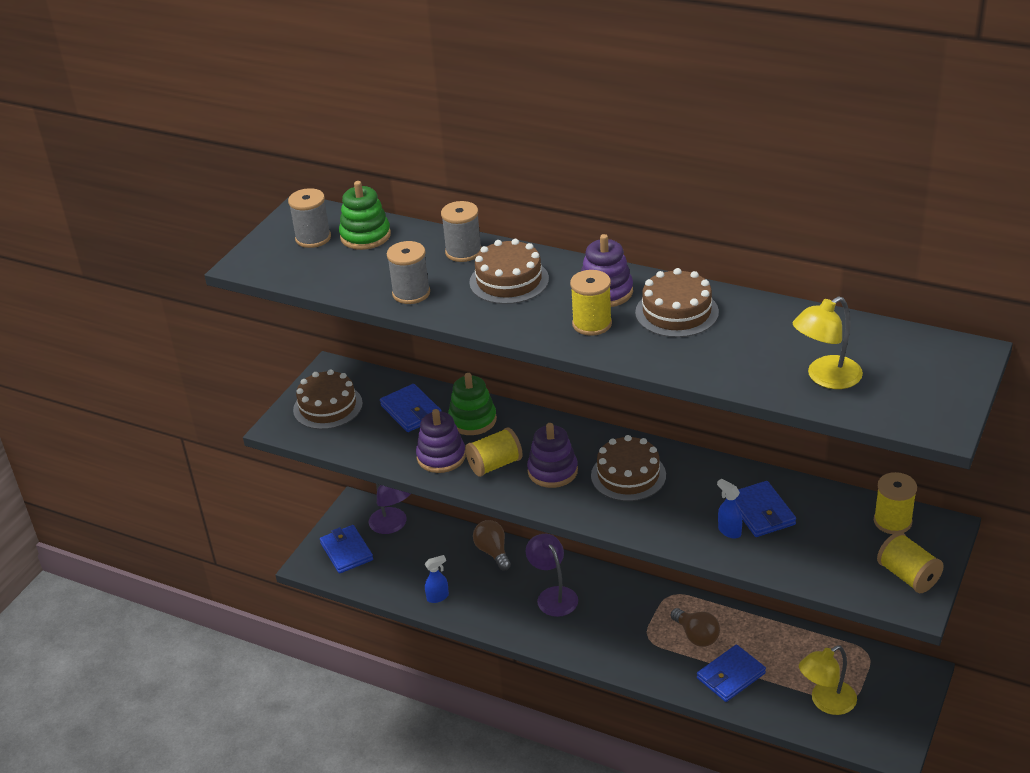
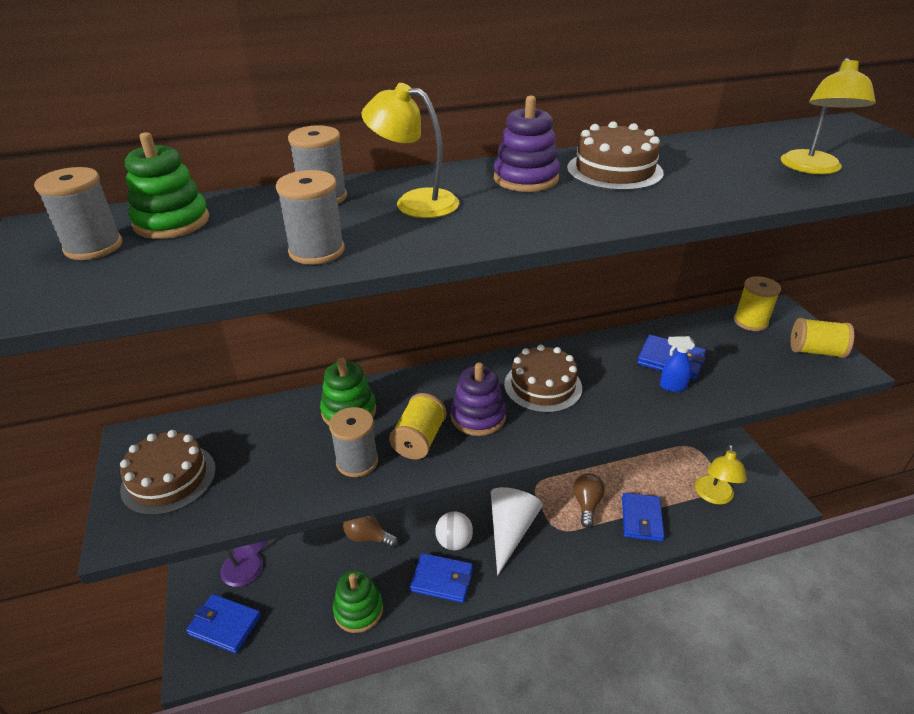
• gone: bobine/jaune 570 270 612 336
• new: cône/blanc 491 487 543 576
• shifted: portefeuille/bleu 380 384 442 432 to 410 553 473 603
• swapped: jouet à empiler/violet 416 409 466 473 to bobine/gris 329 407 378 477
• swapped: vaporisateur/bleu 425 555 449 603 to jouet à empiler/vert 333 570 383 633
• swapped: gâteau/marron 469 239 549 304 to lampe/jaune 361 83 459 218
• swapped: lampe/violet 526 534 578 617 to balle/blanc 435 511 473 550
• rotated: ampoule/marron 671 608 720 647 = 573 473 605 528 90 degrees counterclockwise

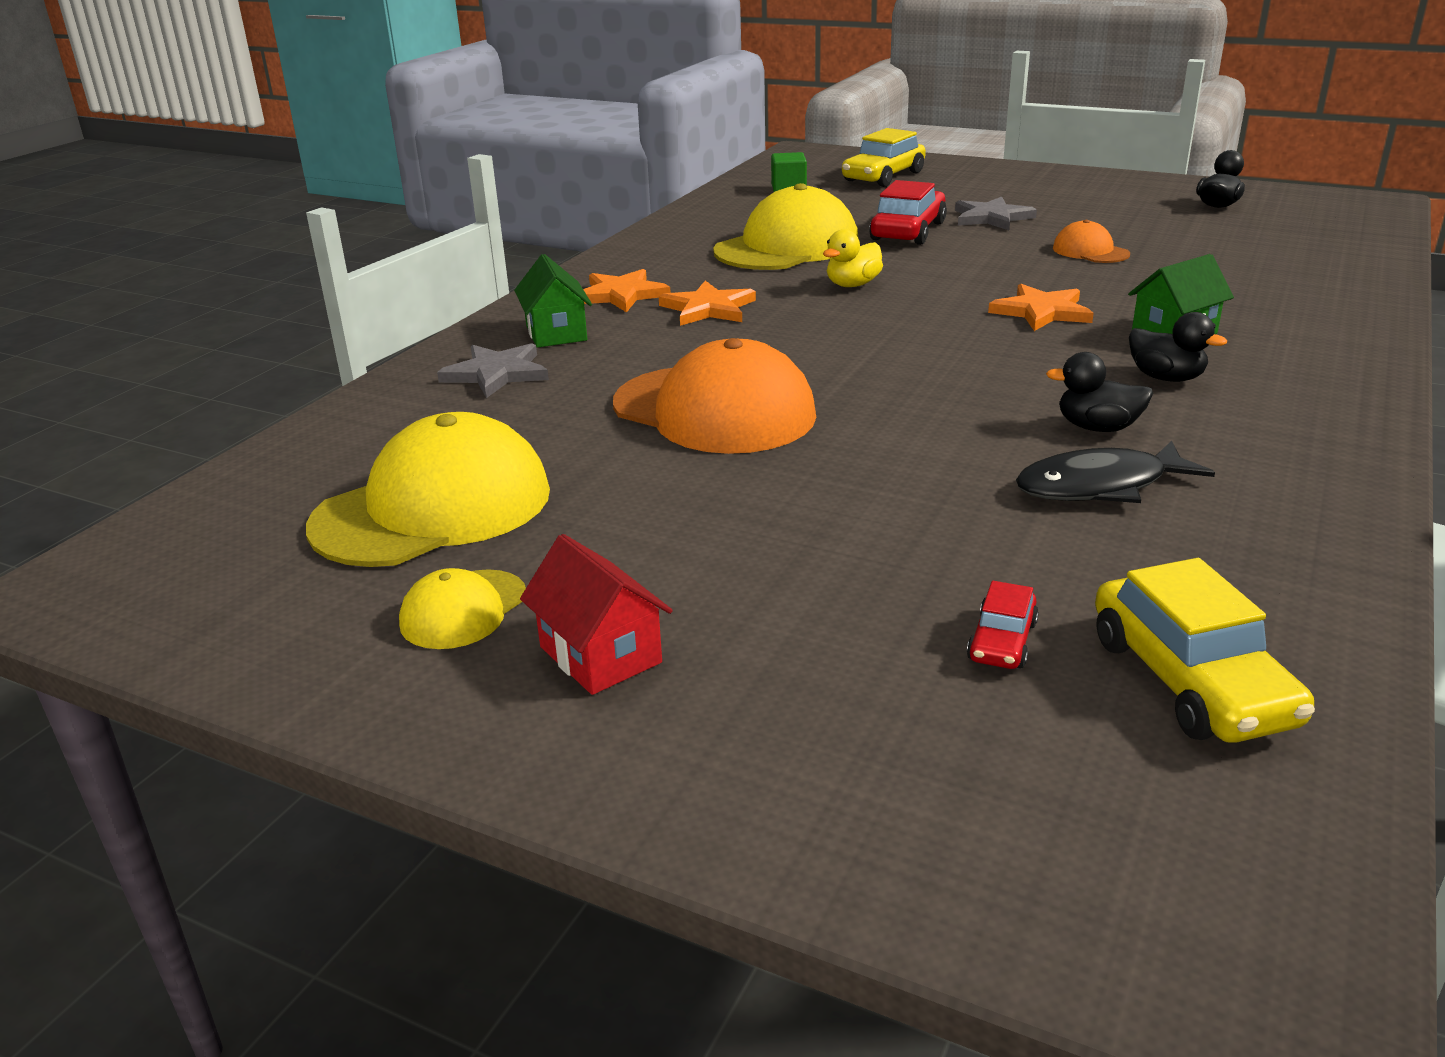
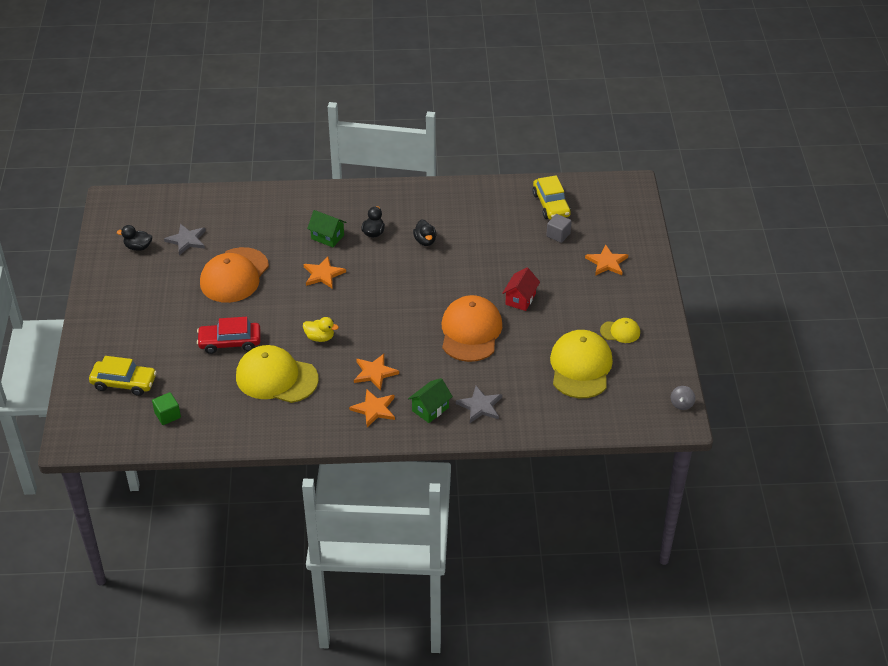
• gone: poisson/noir 1016 440 1215 503
• new: étoile/orange 585 244 628 276
• new: toupie/gris 671 386 695 410
• shifted: maison/rouge 520 534 673 695 to 502 267 540 311
• shifted: étoile/gris 955 197 1037 230 to 164 224 206 255
• swapped: voiture/rouge 967 581 1039 669 to cube/gris 546 214 572 243
• rotated: casquette/jaune 306 412 550 567 = 550 330 613 398 75 degrees clockwise
• rotated: voiture/jaune 1095 558 1315 743 = 533 175 571 220 120 degrees clockwise
• scaled: casquette/orange 1053 220 1130 263 = 200 247 269 303 x2.05

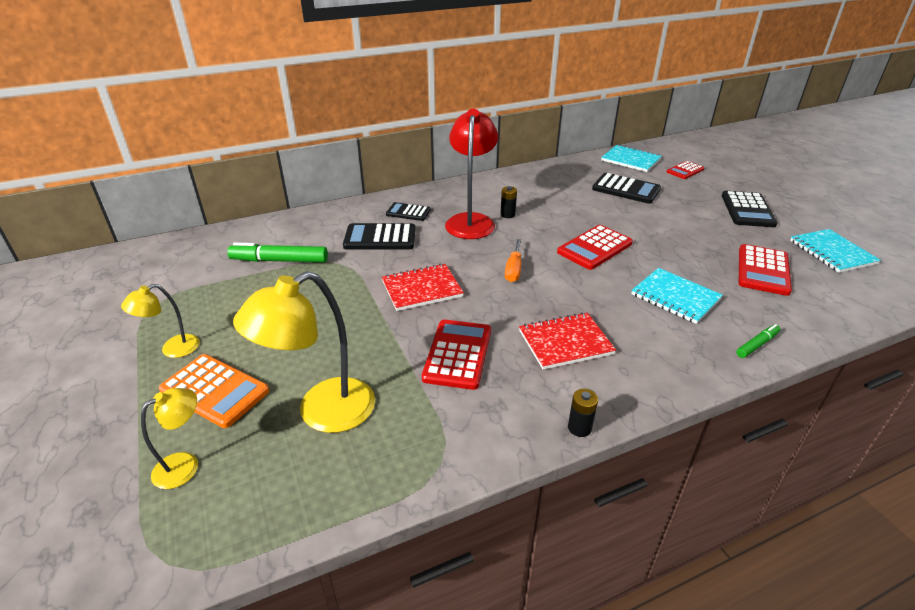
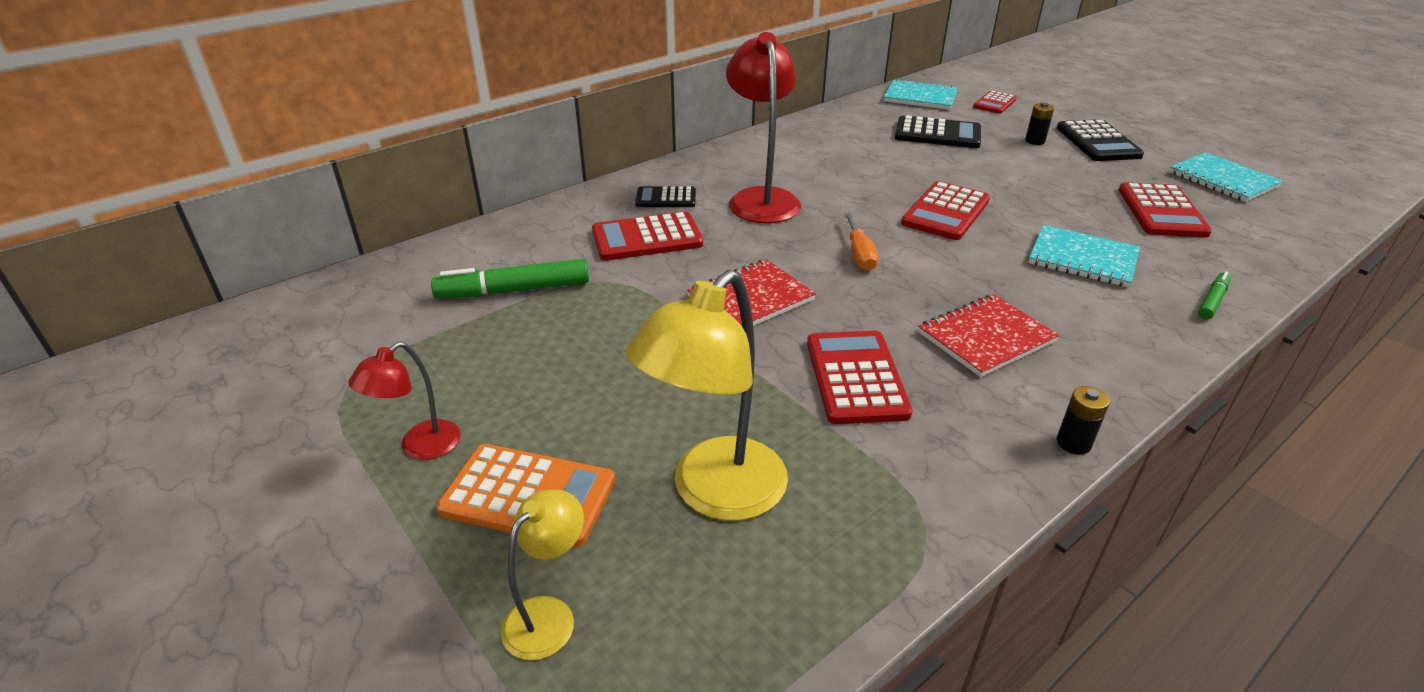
• shifted: pile/noir 500 186 517 218 to 1025 102 1054 145
• repainted: lampe/jaune 121 284 200 358 to lampe/rouge 349 342 461 460
• repainted: calculatrice/noir 343 223 416 250 to calculatrice/rouge 592 211 703 261

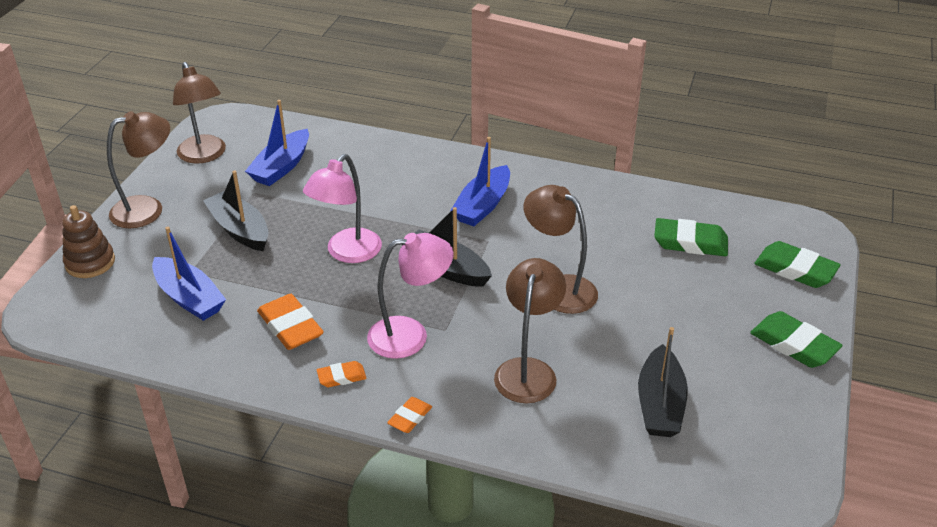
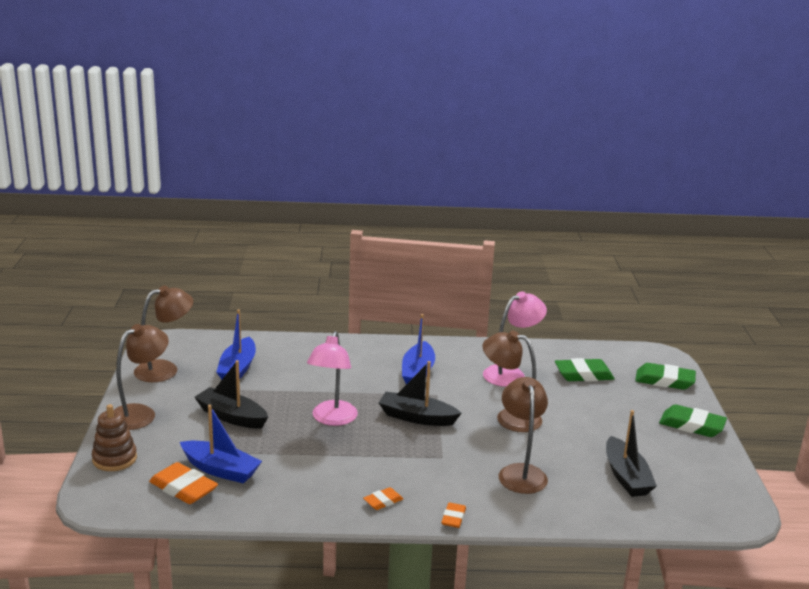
• shifted: gomme/orange 257 294 324 350 to 149 462 218 504
• shifted: lampe/rose 367 233 454 359 to 483 291 547 387
• rotated: lampe/marron 173 62 226 164 = 134 285 193 382 75 degrees counterclockwise

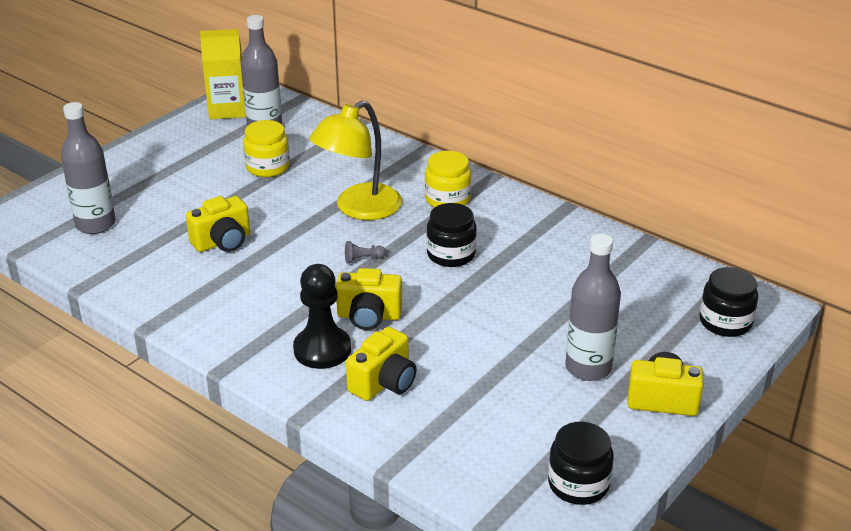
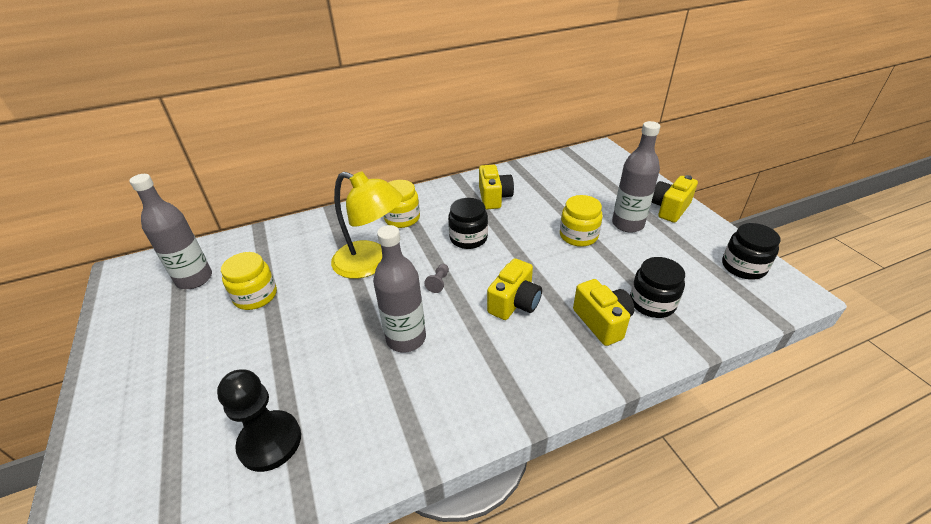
• gone: brique de lait/jaune 200 29 246 119
• new: bocal/jaune 560 195 603 247
• shifted: bouteille/gris 61 102 116 234 to 373 225 426 352
• shifted: appareil photo/jaune 186 196 250 252 to 479 165 514 209
• shifted: pion/noir 293 264 351 369 to 217 370 301 472
• shifted: bocal/noir 700 267 758 337 to 630 257 685 318
• rotated: lampe/jaune 309 101 402 220 = 331 171 403 279 45 degrees counterclockwise

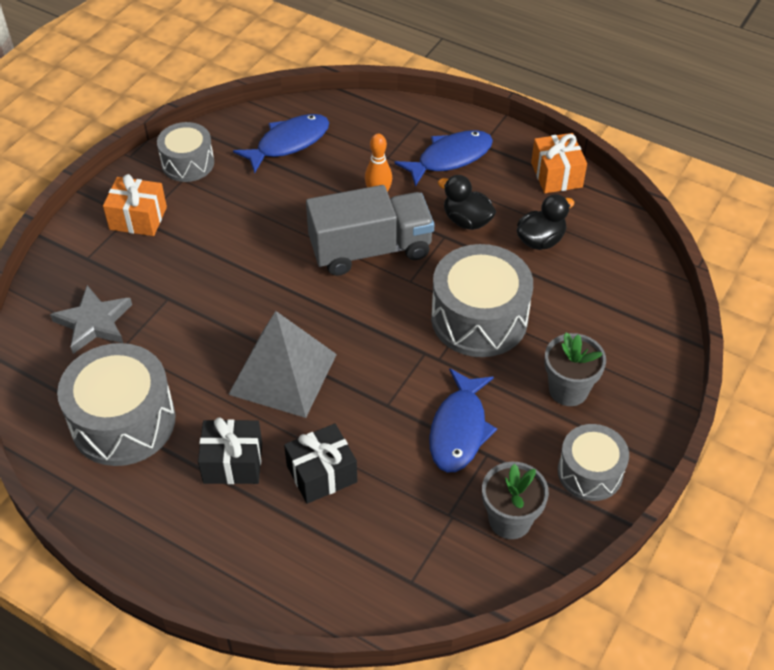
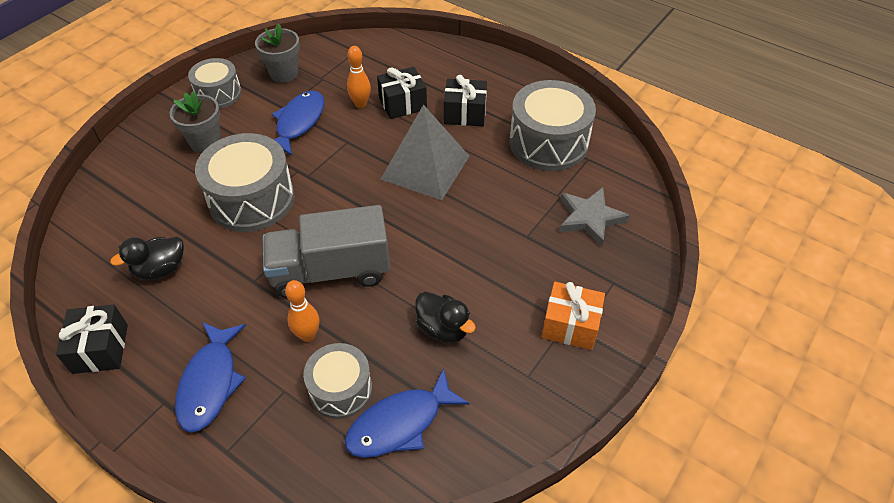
• new: quille/orange 347 46 371 108
• shifted: tambour/gris 157 122 214 182 to 303 343 372 419
• shifted: canard/noir 438 175 496 230 to 415 292 476 343
• repainted: cadeau/orange 531 133 587 193 to cadeau/noir 56 305 128 374
• rotated: poisson/bleu 394 130 493 187 = 175 322 246 433 60 degrees counterclockwise

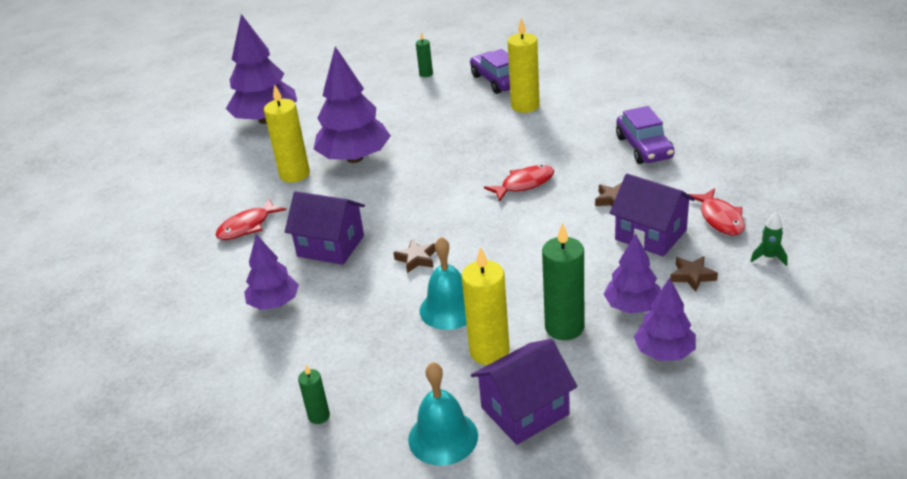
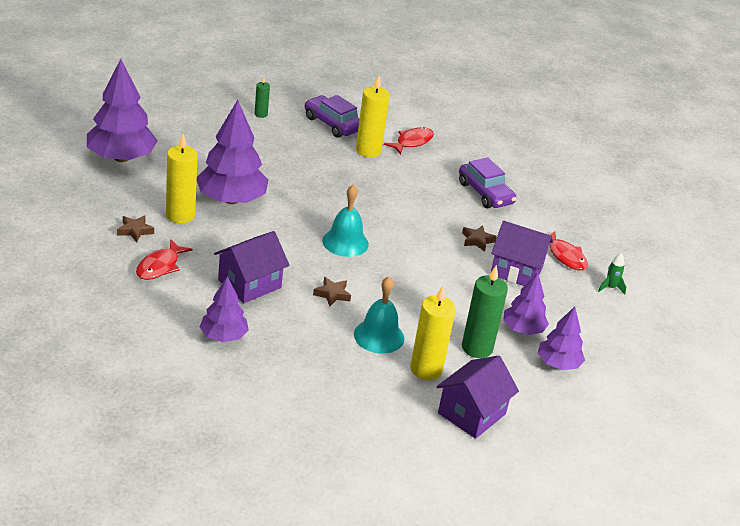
• gone: bougie/vert 298 365 330 424
• shifted: cloche/turquoise 408 362 478 466 to 322 185 369 257
• shifted: poisson/rouge 484 165 554 202 to 384 127 434 155
• shifted: étoile/marron 670 256 718 292 to 117 215 154 242
• rotated: maison/violet 285 191 365 265 = 214 231 289 303 45 degrees counterclockwise

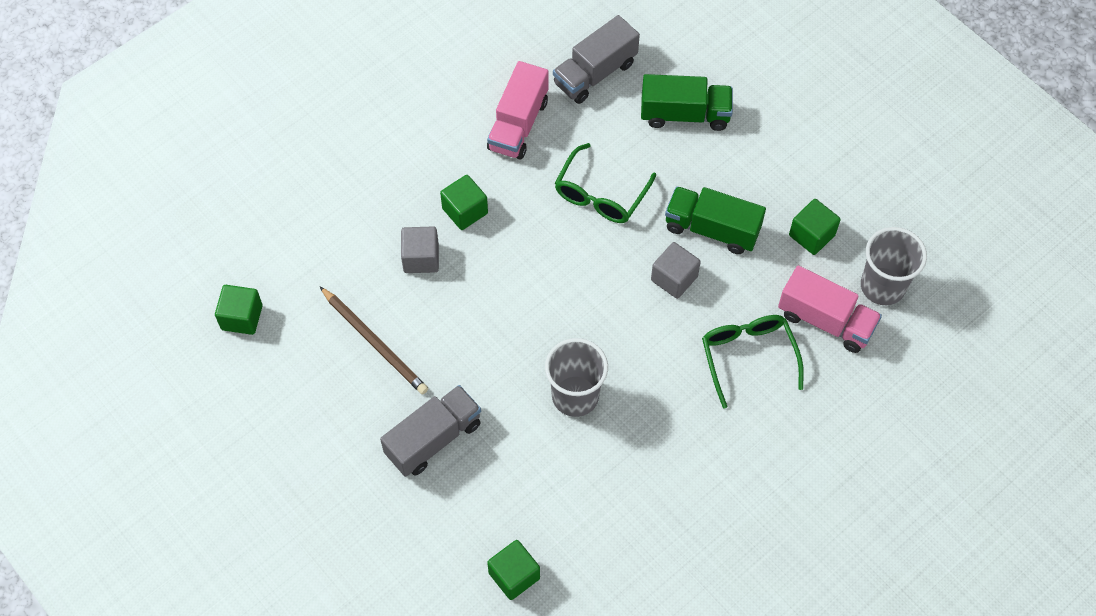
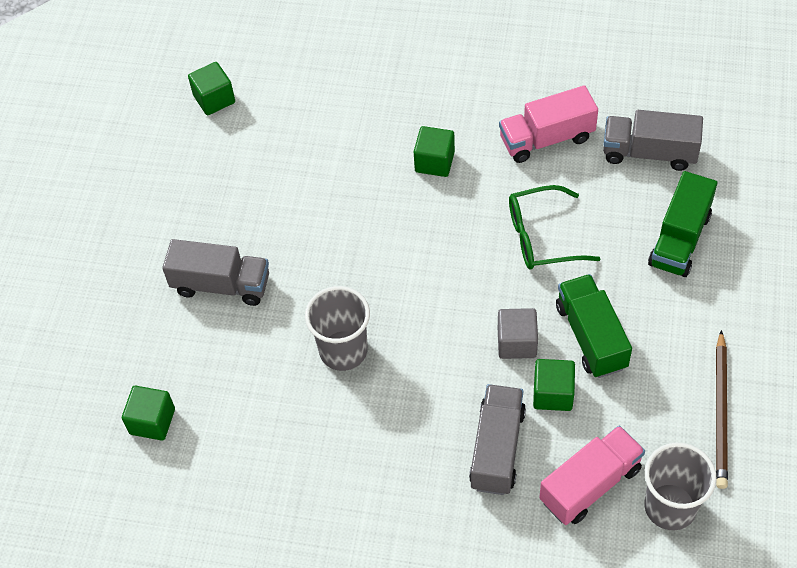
• gone: cube/gris 401 226 439 273
• shifted: crayon/marron 320 287 428 395 to 716 330 728 489
• shifted: cube/vert 789 199 841 255 to 533 359 575 411
• swapped: lunettes/vert 702 315 804 408 to camion/gris 469 384 526 495
• rotated: camion/vert 641 74 733 131 = 648 171 717 277 60 degrees clockwise
• rotated: camion/rose 778 266 882 353 = 539 425 645 525 120 degrees counterclockwise

